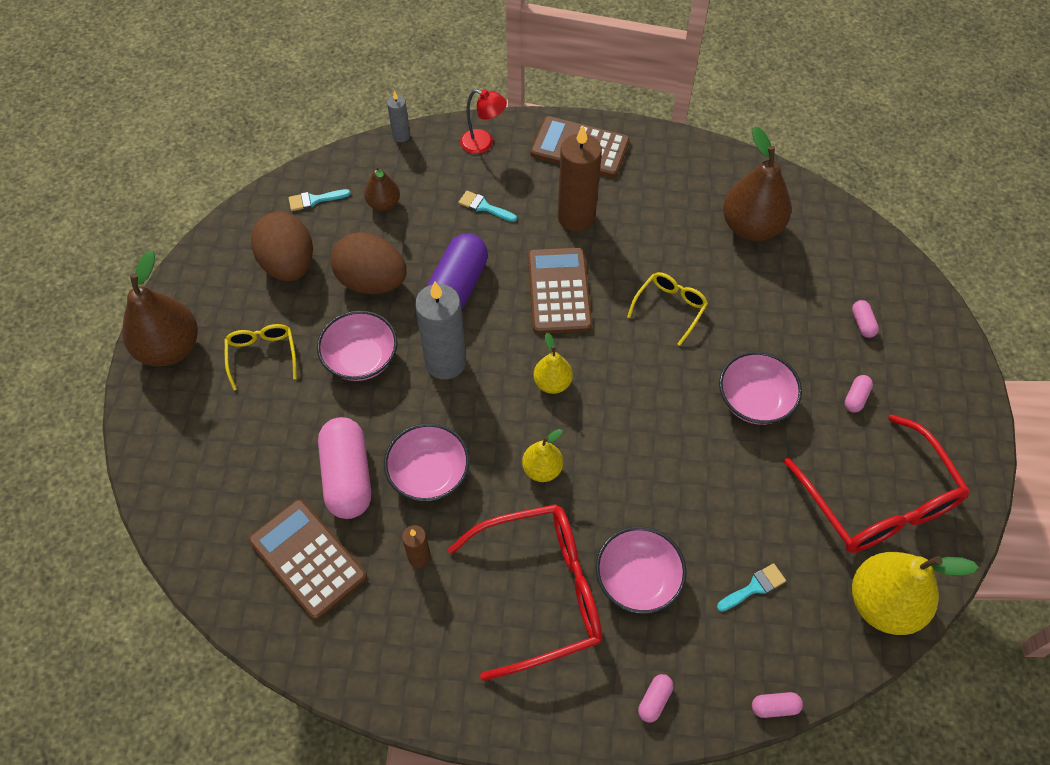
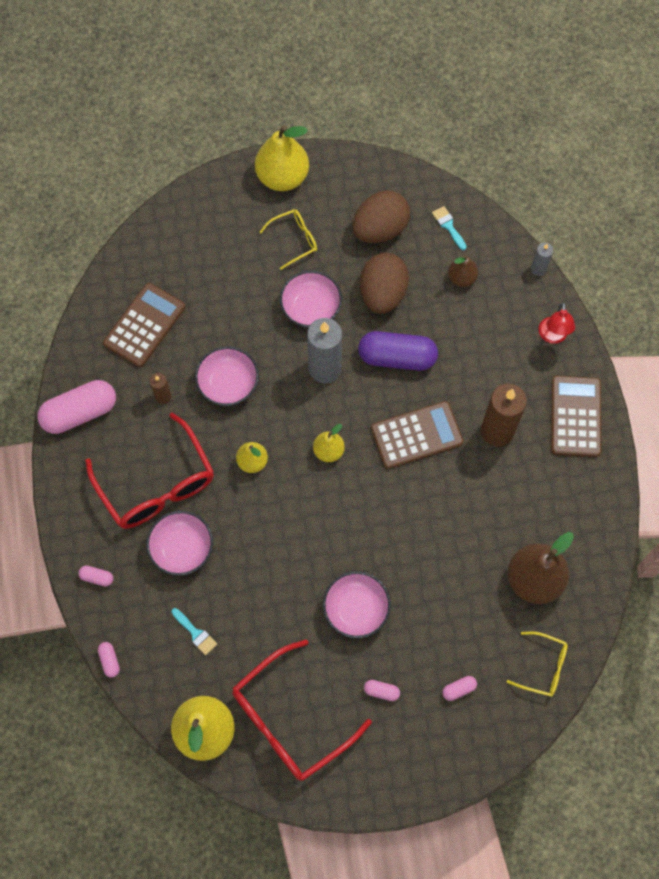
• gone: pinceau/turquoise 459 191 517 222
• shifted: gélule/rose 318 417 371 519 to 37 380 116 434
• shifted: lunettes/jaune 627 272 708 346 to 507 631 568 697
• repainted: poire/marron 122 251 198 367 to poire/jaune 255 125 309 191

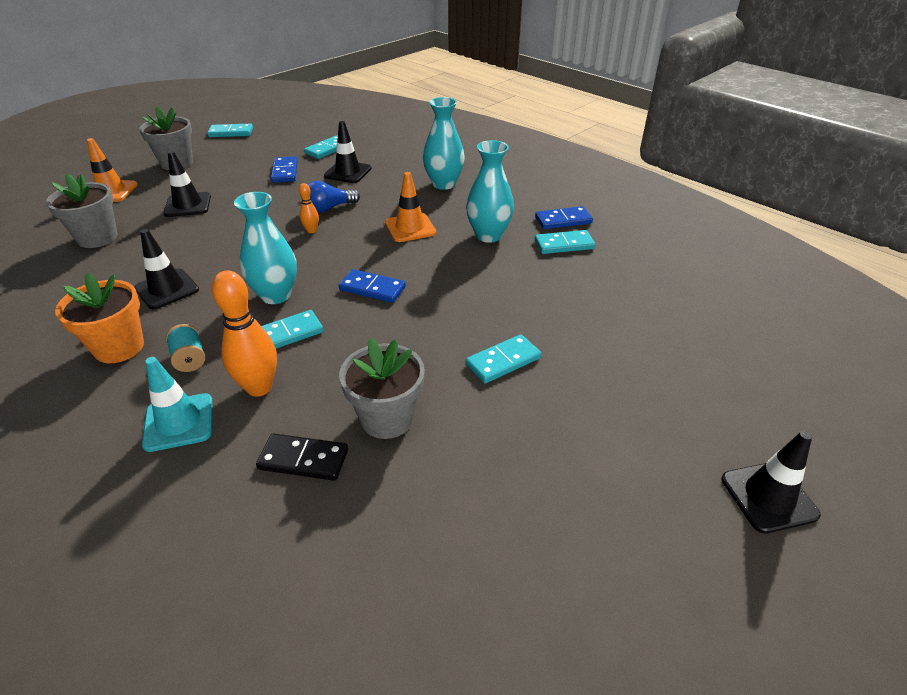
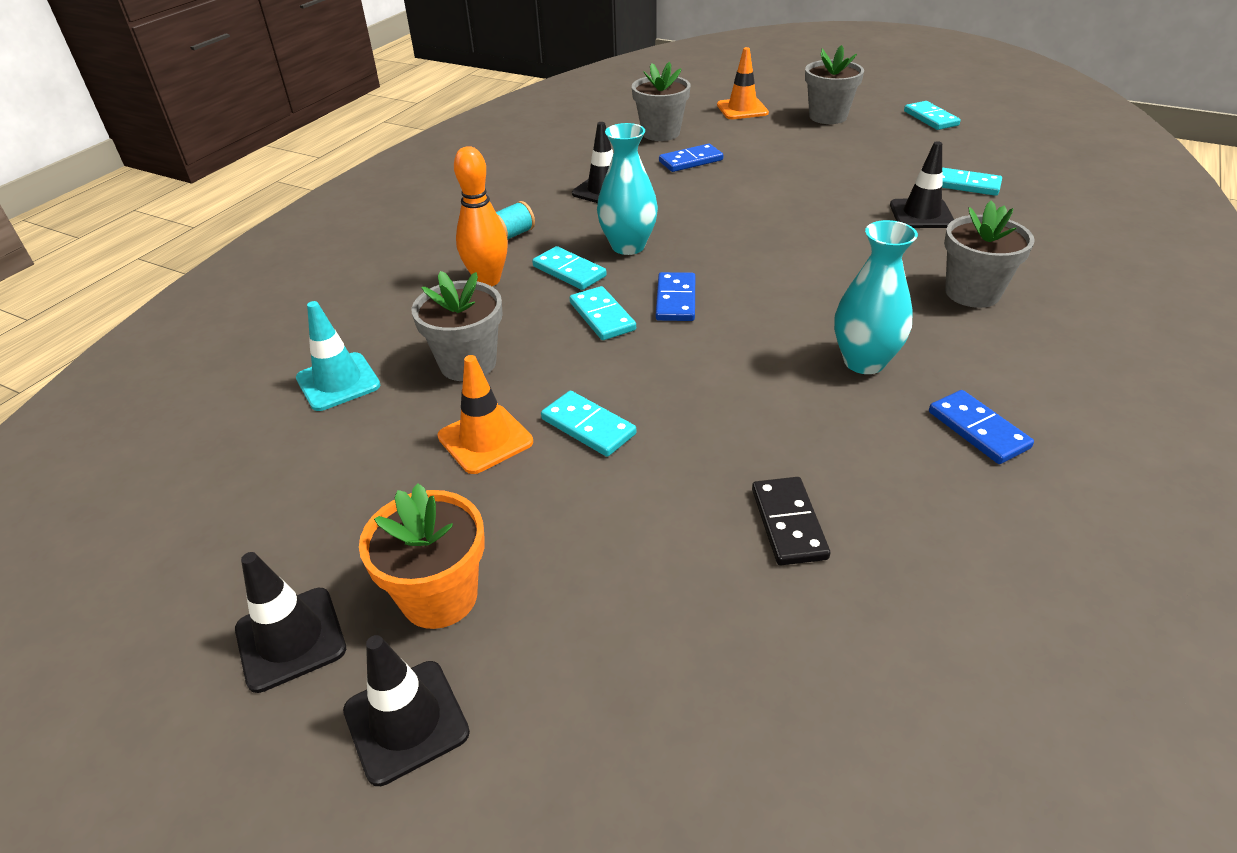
• gone: quille/orange 299 183 319 233
• gone: ampoule/bleu 308 181 360 213
• shifted: pot de fleurs/orange 55 273 144 363 to 359 483 485 629
• shifted: cône de chantier/turquoise 142 357 213 452 to 296 301 380 411
• shifted: cône de chantier/noir 163 151 211 217 to 235 552 346 693
• shifted: domino/noir 256 433 348 481 to 752 477 830 565
• shifted: domino/bleu 271 156 298 183 to 659 144 723 172
• shifted: cône de chantier/orange 385 172 436 242 to 437 355 533 474
• shifted: domino/turquoise 535 230 595 254 to 569 286 636 340
• swapped: vase/turquoise 423 97 465 190 to pot de fleurs/gris 944 200 1035 308

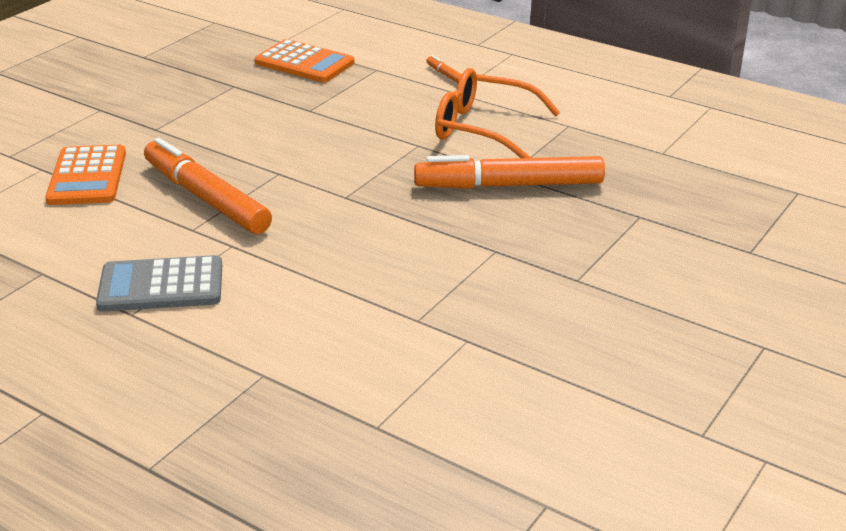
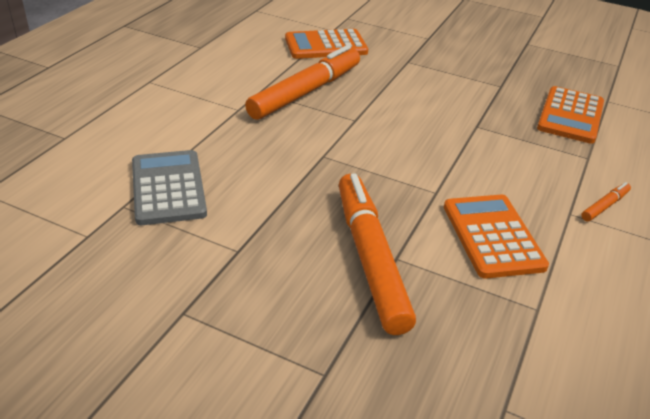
• shifted: calculatrice/gris 96 255 222 312 to 132 150 207 225
• swapped: lunettes/orange 435 68 560 158 to calculatrice/orange 444 195 549 279

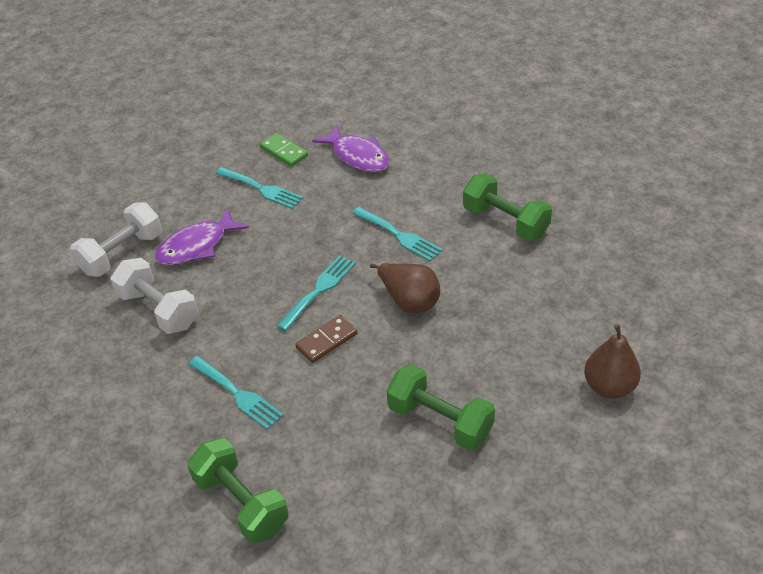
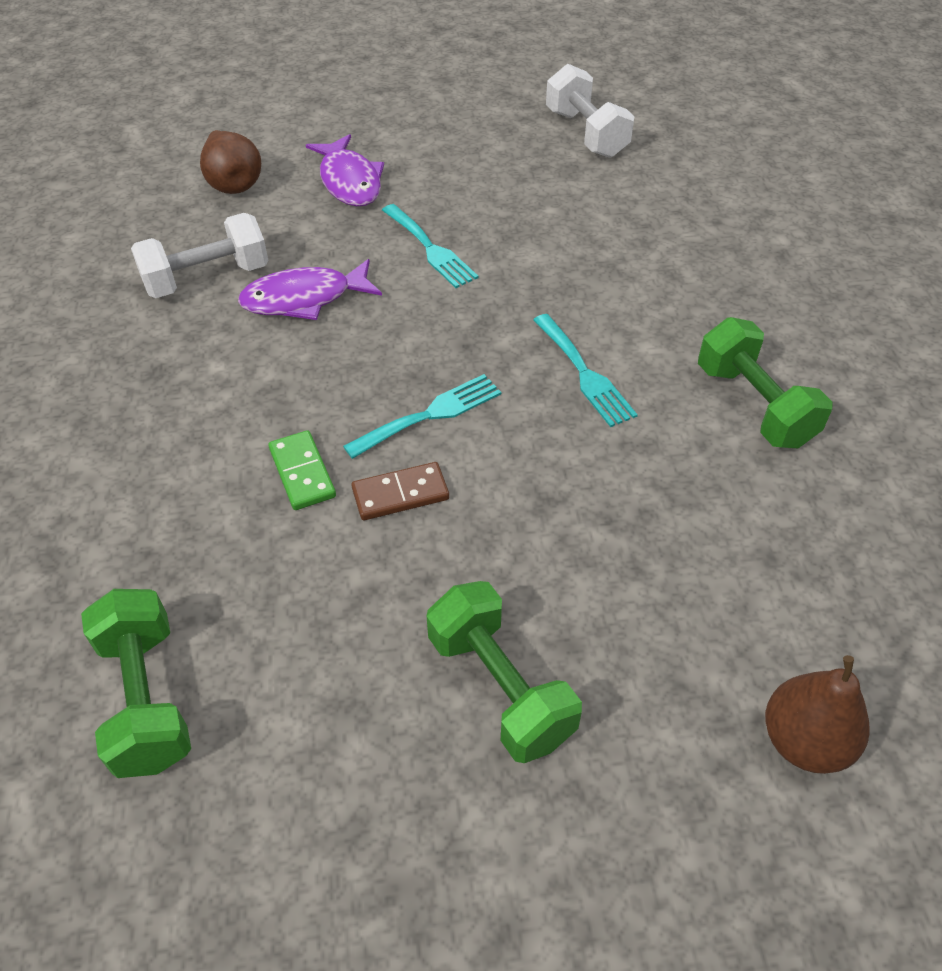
• gone: fourchette/turquoise 189 356 284 430
• shifted: haltère/blanc 110 258 198 334 to 546 64 635 158
• shifted: domino/vert 260 133 308 167 to 268 430 336 510
• shifted: poisson/violet 312 125 389 172 to 306 134 384 206
• shifted: poire/marron 370 263 440 313 to 200 130 261 194

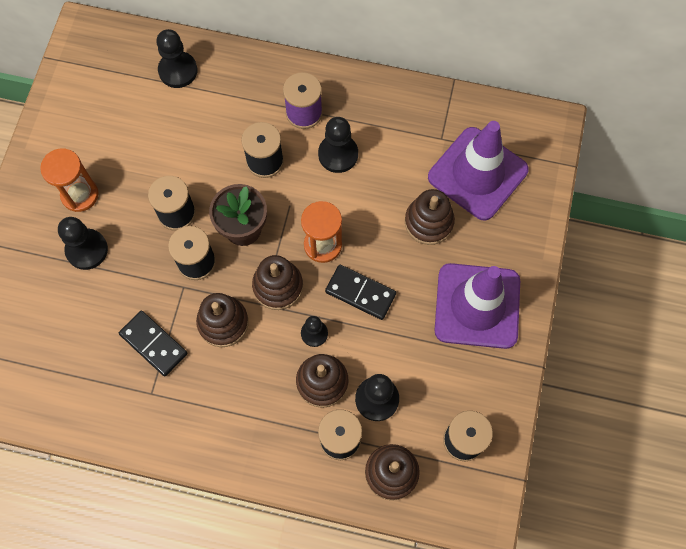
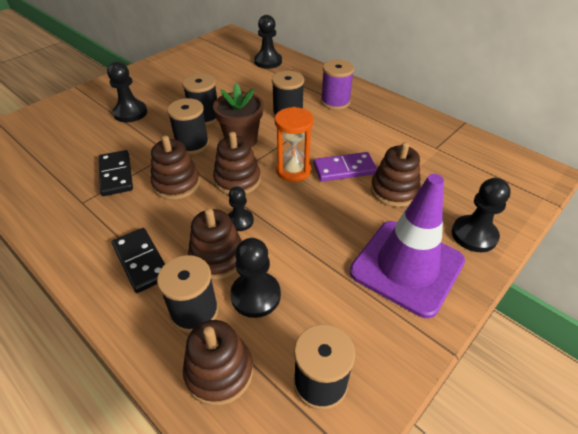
• gone: sablier/orange 40 148 99 212
• gone: cône de chantier/violet 428 121 529 221
• new: domino/violet 314 152 377 182
• shifted: pion/noir 318 117 358 173 to 452 178 511 252
• shifted: domino/noir 325 265 396 320 to 112 228 165 293

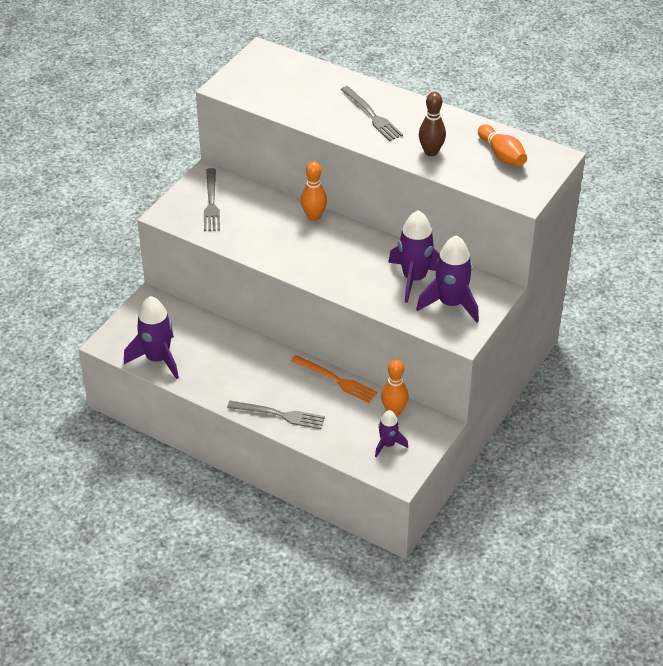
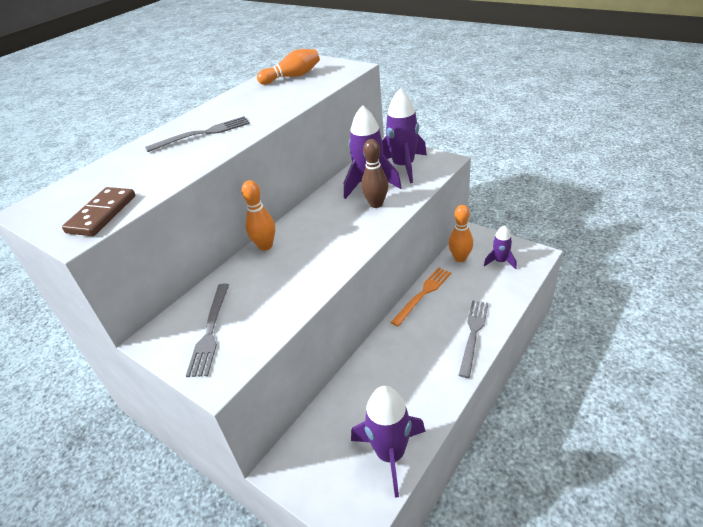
• new: domino/marron 62 187 136 236
• shifted: quille/marron 419 92 446 156 to 361 139 388 208
• rotated: fourchette/gris 204 168 220 231 = 186 284 229 377 90 degrees clockwise

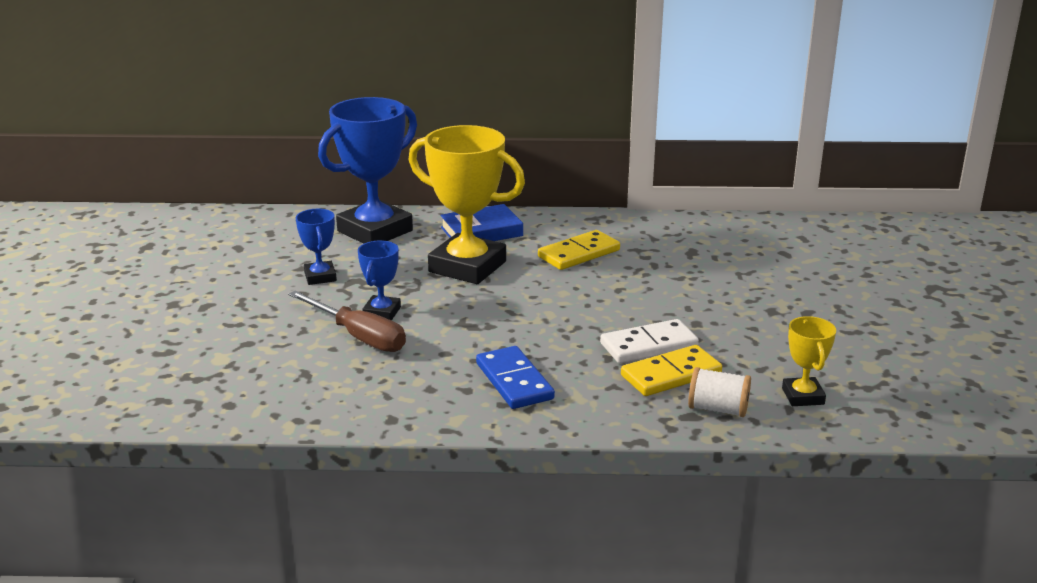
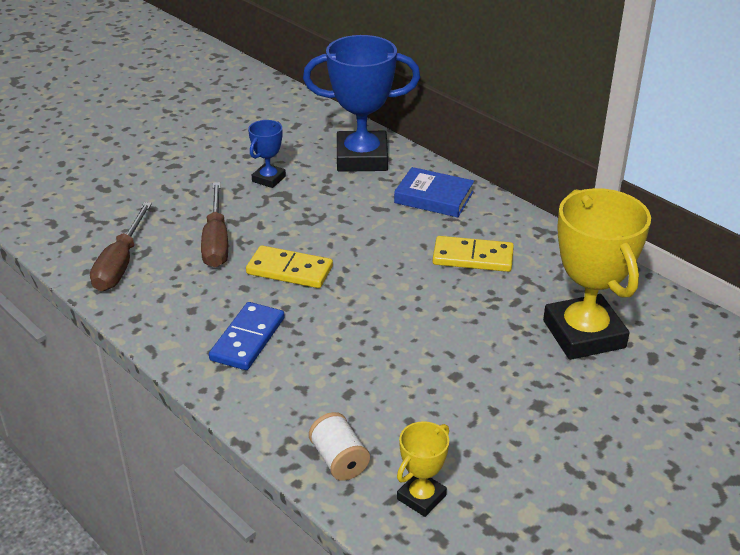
• gone: trophée/bleu 358 240 401 321
• gone: domino/blanc 600 319 699 363
• new: tournevis/marron 90 202 152 291
• shifted: trophée/jaune 408 125 525 284 to 543 188 651 360
• shifted: domino/jaune 621 345 722 396 to 246 245 333 288

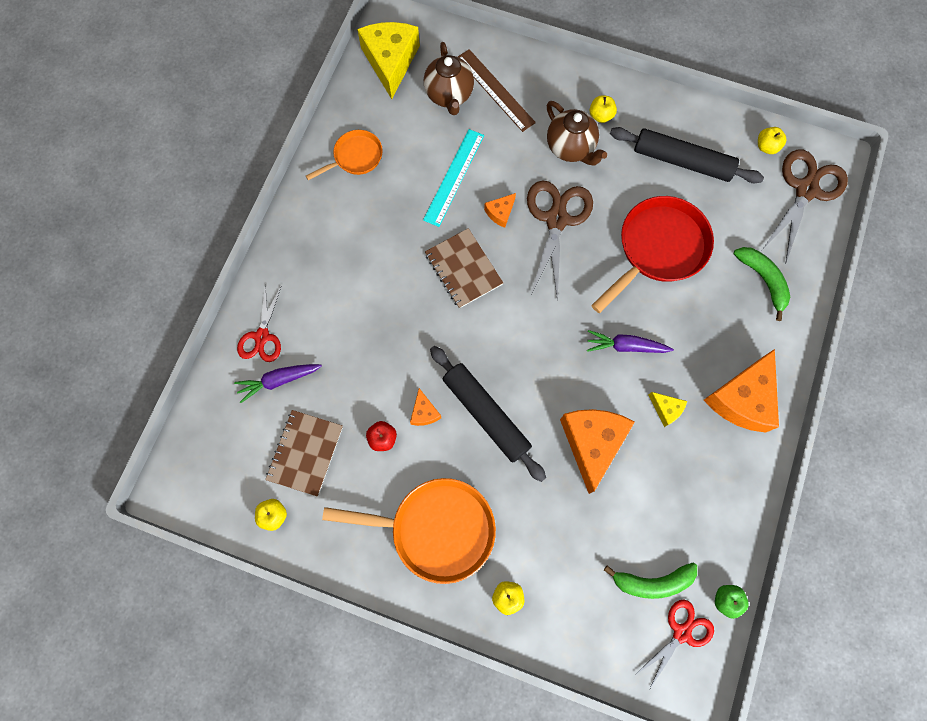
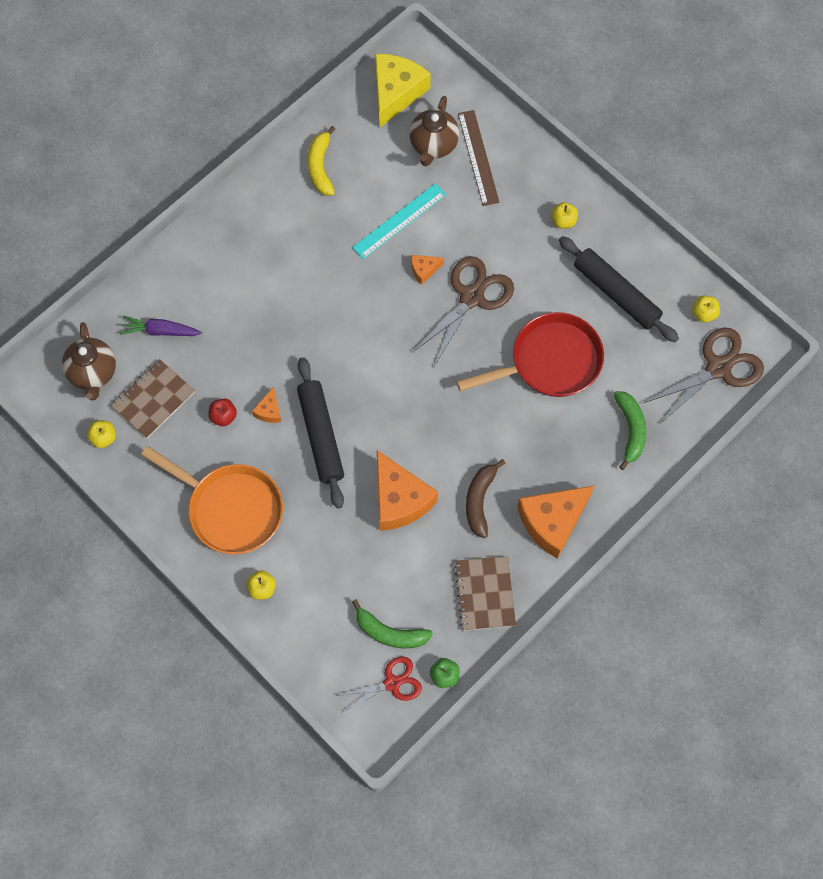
• gone: ciseaux/rouge 237 284 282 362
• gone: carotte/violet 587 330 674 353
• shifted: carnet/marron 425 228 503 308 to 454 556 516 631
• shifted: théière/marron 547 101 607 166 to 62 322 116 400
• swapped: poêle/orange 306 130 383 180 to banane/jaune 308 126 335 196
• swapped: fromage/jaune 648 392 687 427 to banane/marron 466 459 506 538
• rotated: fromage/orange 560 409 635 494 = 377 450 438 531 120 degrees clockwise

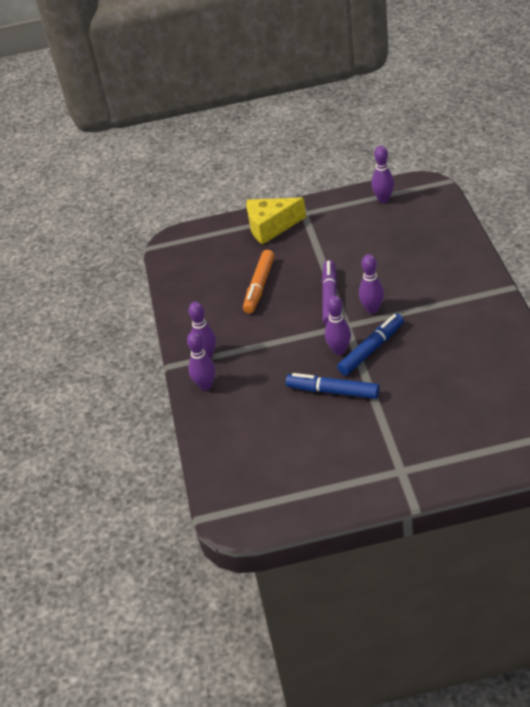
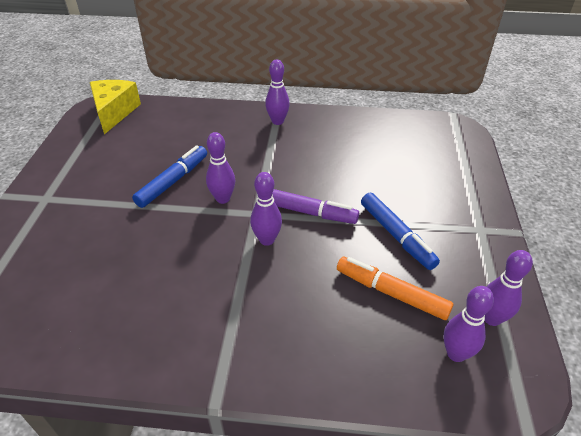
• shifted: quille/violet 187 331 215 390 to 444 286 494 362
• shifted: feutre/orange 243 250 275 313 to 337 257 453 320
• shifted: fromage/jaune 246 198 306 245 to 90 80 141 134
• shifted: feutre/bleu 337 314 404 375 to 361 193 440 270

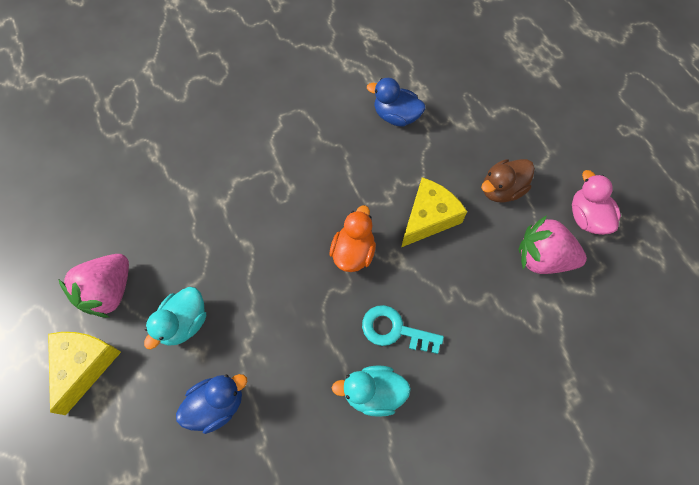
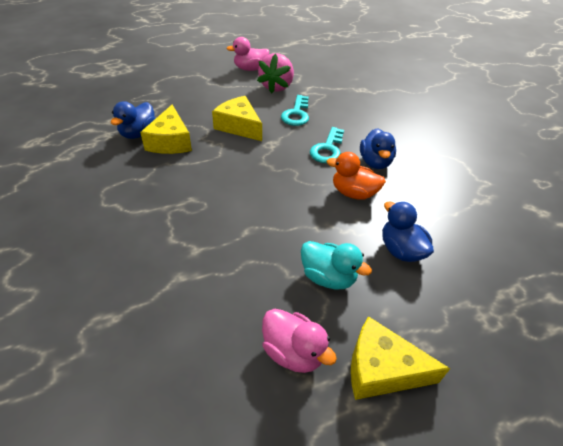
• gone: canard/marron 481 159 535 203
• new: fromage/jaune 140 105 192 154
• new: clé/turquoise 281 95 309 126
• shifted: canard/orange 329 205 376 272 to 327 152 386 200
• swapped: fraise/rose 59 254 129 318 to canard/rose 262 309 337 373
• repainted: canard/turquoise 332 365 411 417 to canard/bleu 360 128 396 169

